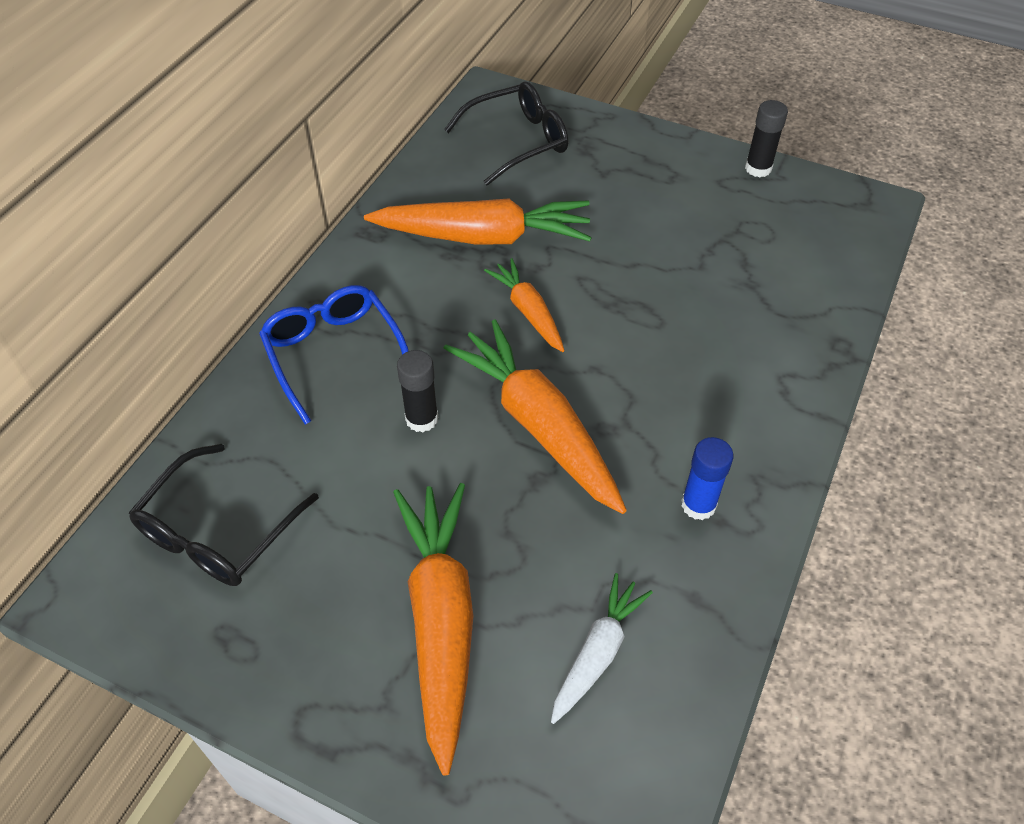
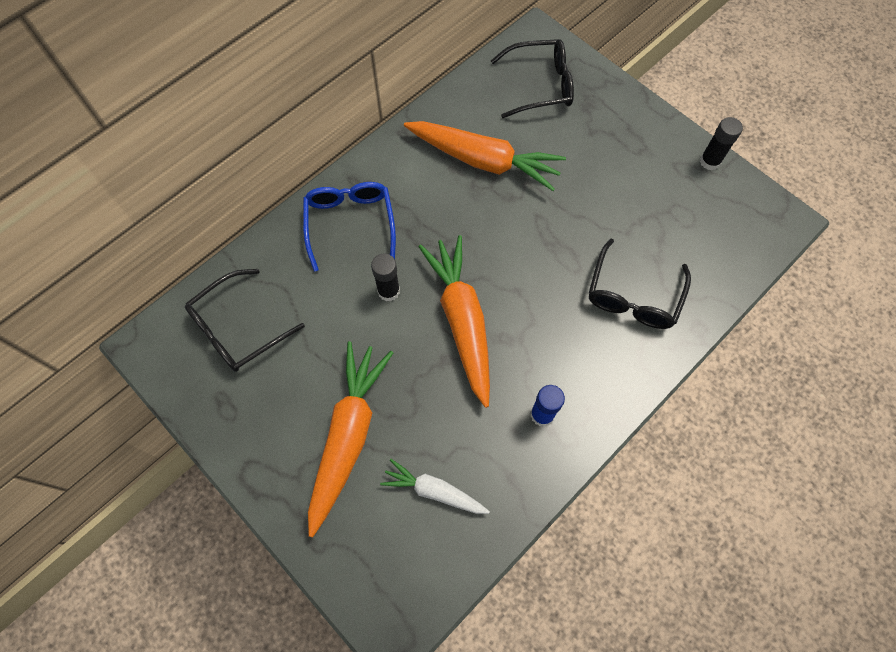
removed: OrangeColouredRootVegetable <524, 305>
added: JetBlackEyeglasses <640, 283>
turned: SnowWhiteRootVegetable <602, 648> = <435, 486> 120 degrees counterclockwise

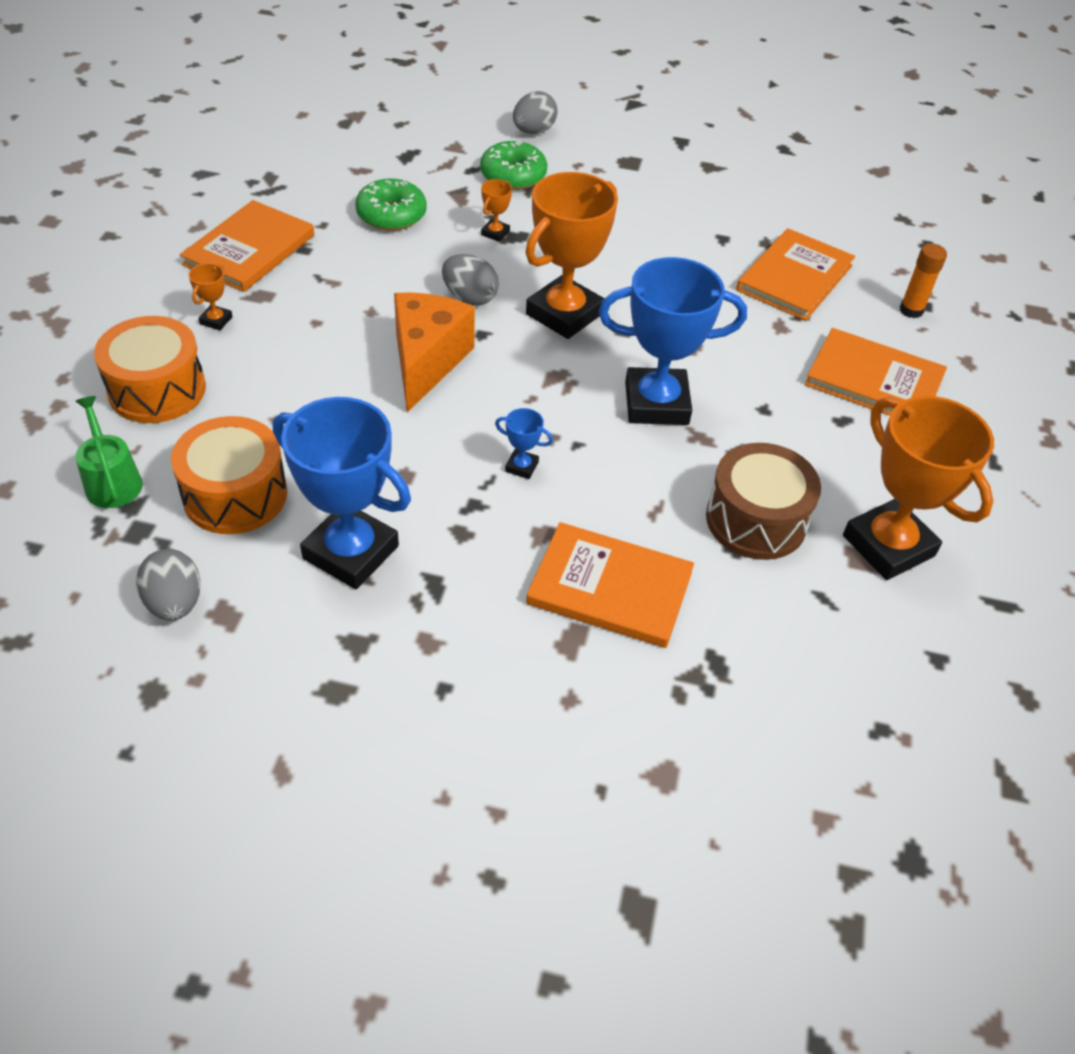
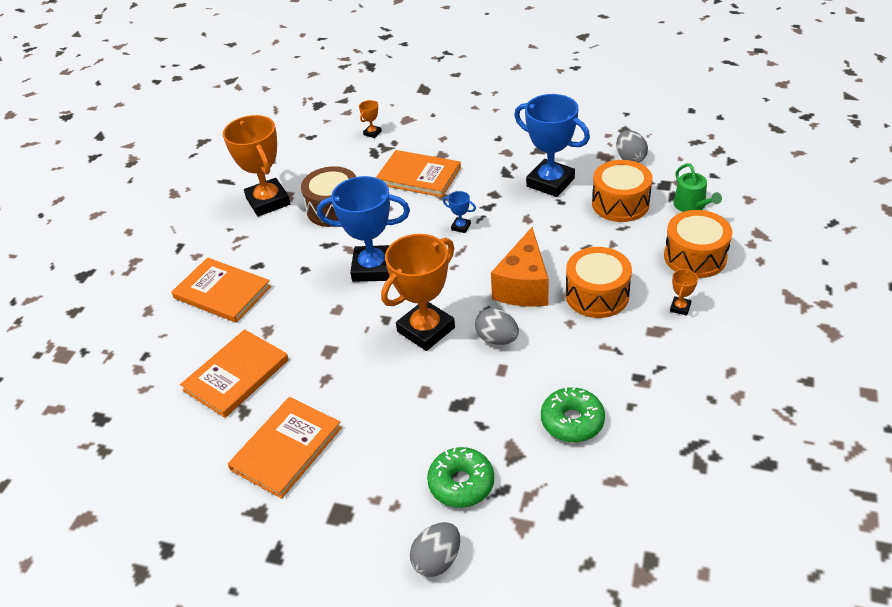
removed: OrangeColouredGlue <923, 281>
added: OrangeColouredSnareDrum <598, 282>
moved: OrangeColouredBook <247, 246> to <285, 448>; OrangeColouredTrophy <496, 210> to <370, 119>

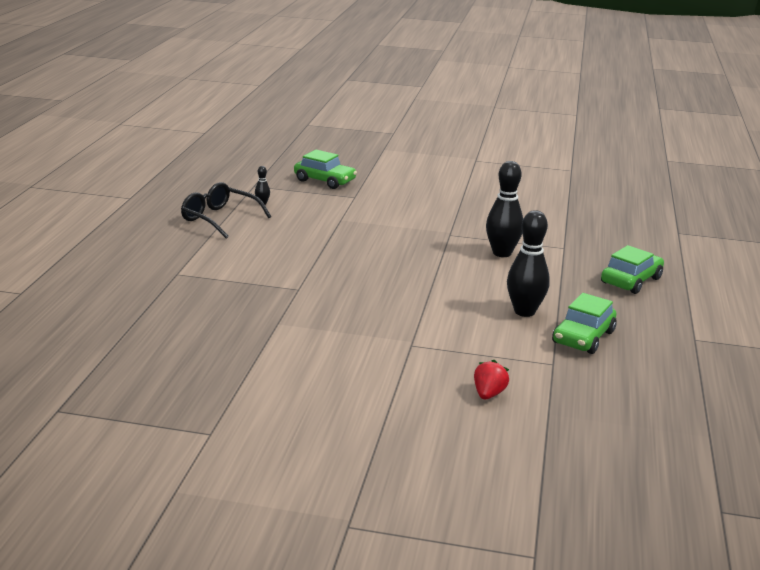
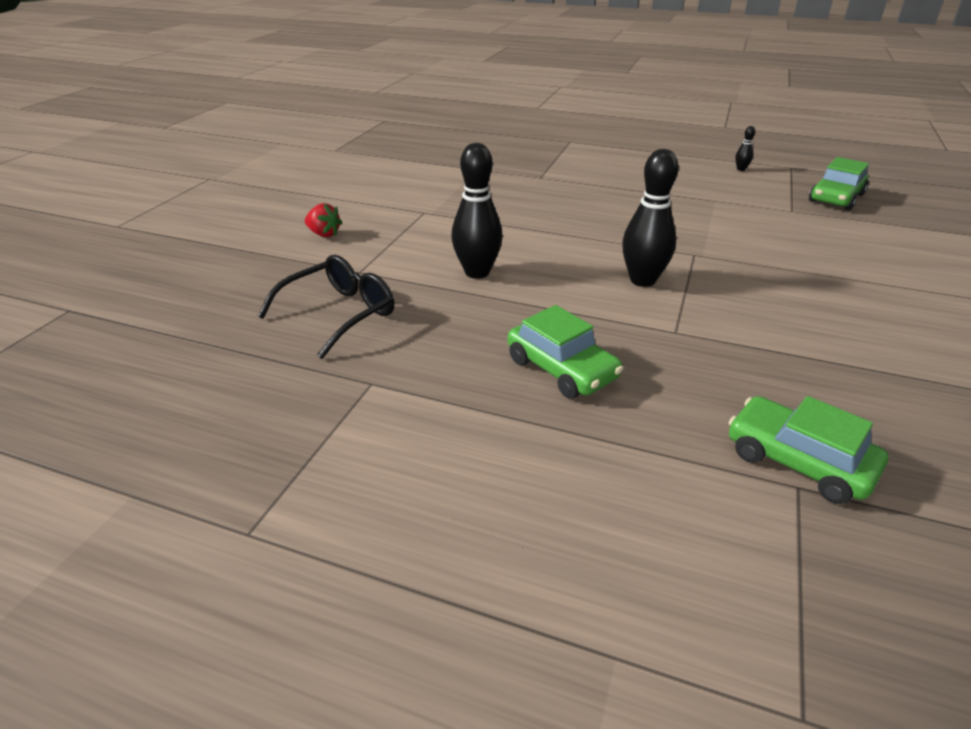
moved: JetBlackEyeglasses <226, 210> to <326, 307>; EmeraldCar <584, 323> to <808, 450>

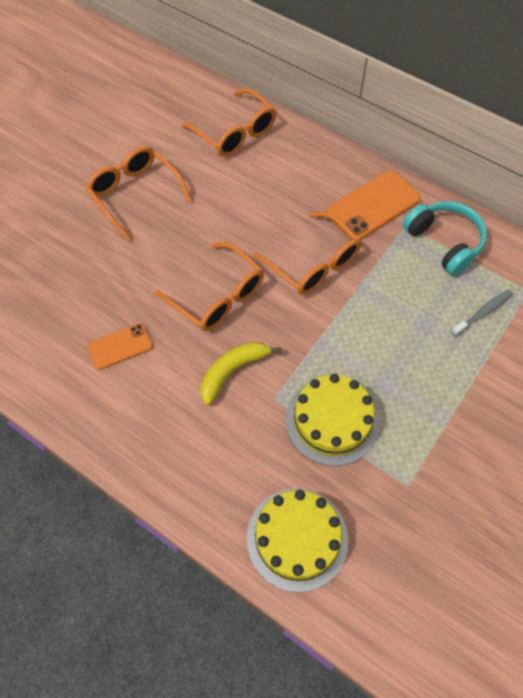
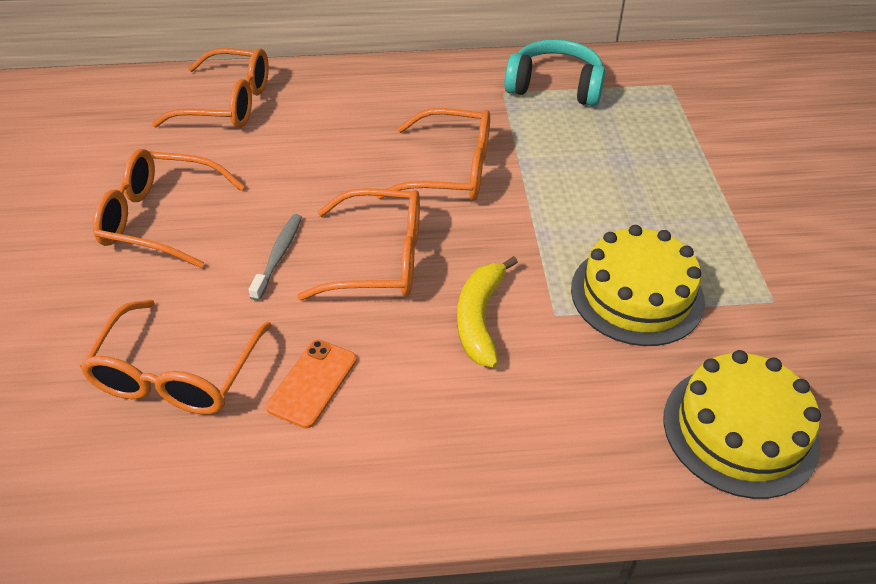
removed: OrangeColouredMobilePhone <373, 205>
added: OrangeColouredEyeglasses <176, 357>
moved: AshGreyDentalBrush <482, 313> to <275, 257>

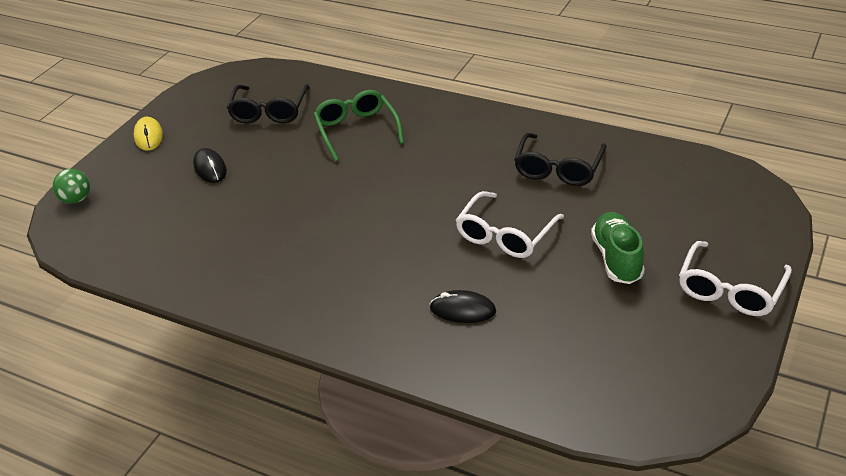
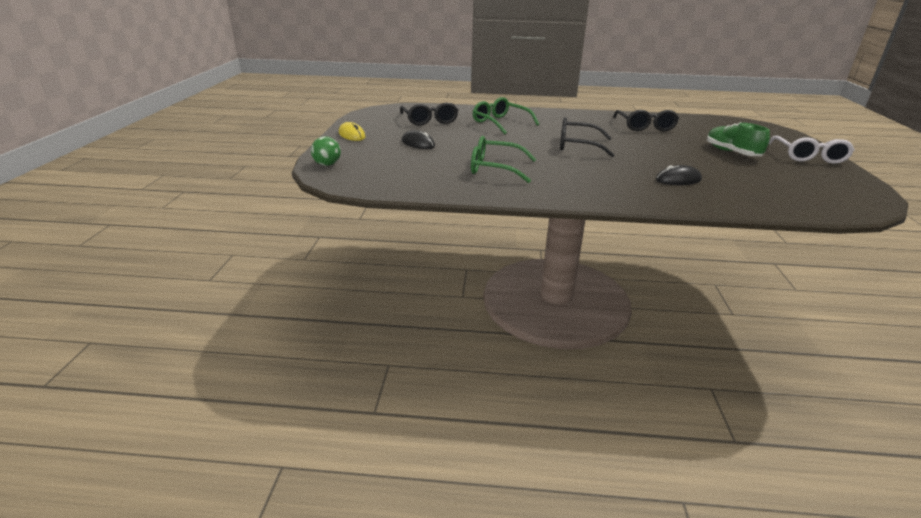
removed: SnowWhiteEyeglasses <510, 224>
added: EmeraldEyeglasses <503, 159>; JetBlackEyeglasses <587, 137>

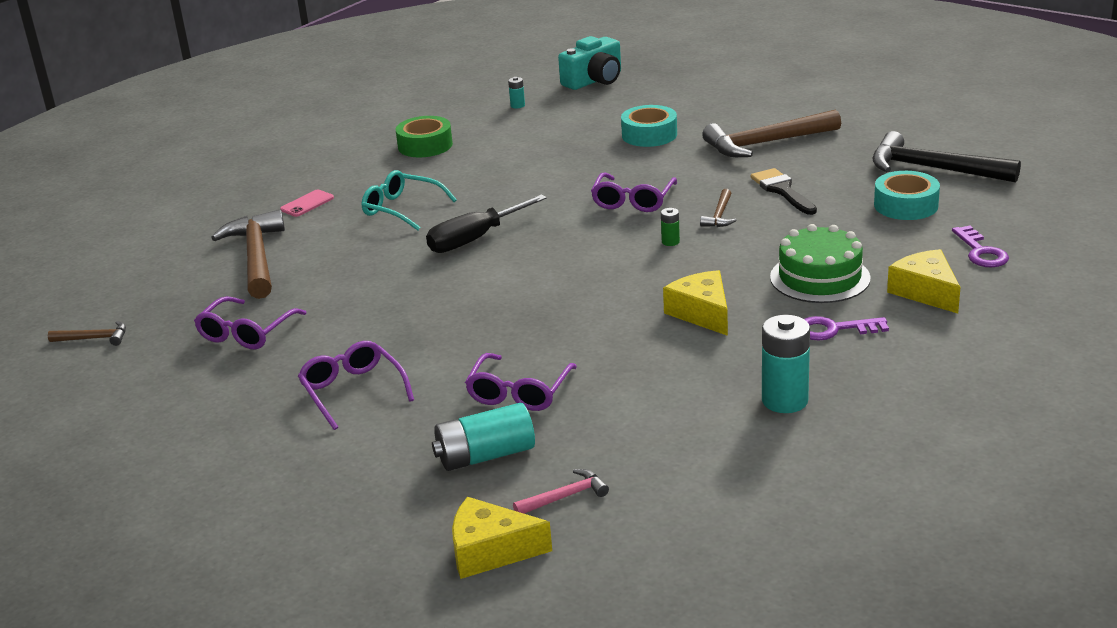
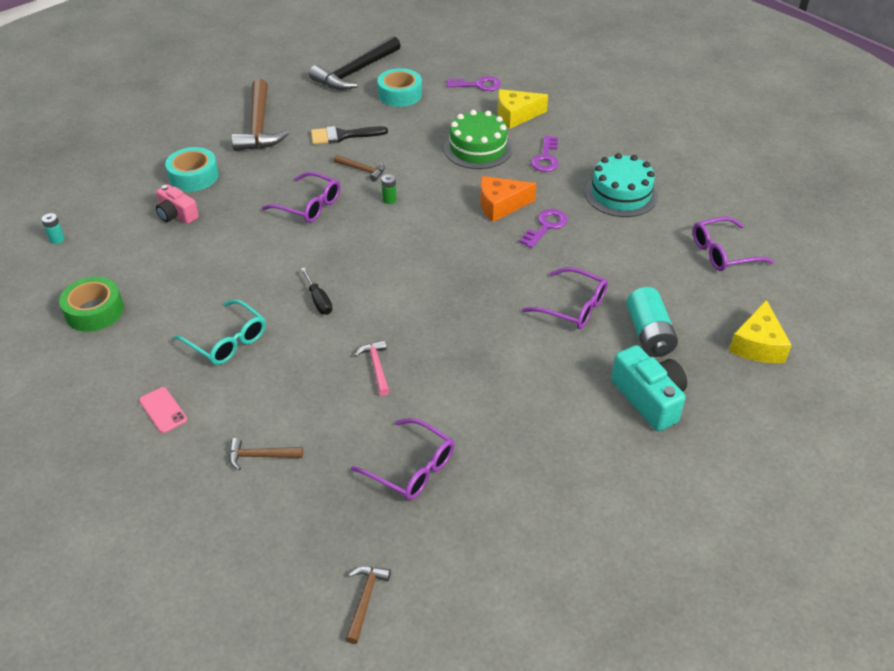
added: PinkCompactCamera <177, 204>; PurpleKey <543, 228>
moved: PurpleEyeglasses <356, 385> to <733, 244>; PinkHammer <561, 491> to <372, 368>; AquaCompactCamera <589, 63> to <649, 388>
replaced: AquaBattery <786, 364> to AquaCake <621, 185>
recoloured: BrightYellowCheeseWedge <695, 303> to OrangeColouredCheeseWedge <508, 199>
turned: AquaEyeglasses <409, 200> = <220, 332> 90 degrees counterclockwise
resized: DarkBrownHammer <248, 254> = <266, 454> x0.47; JetBlackScrewdriver <486, 224> = <316, 291> x0.56

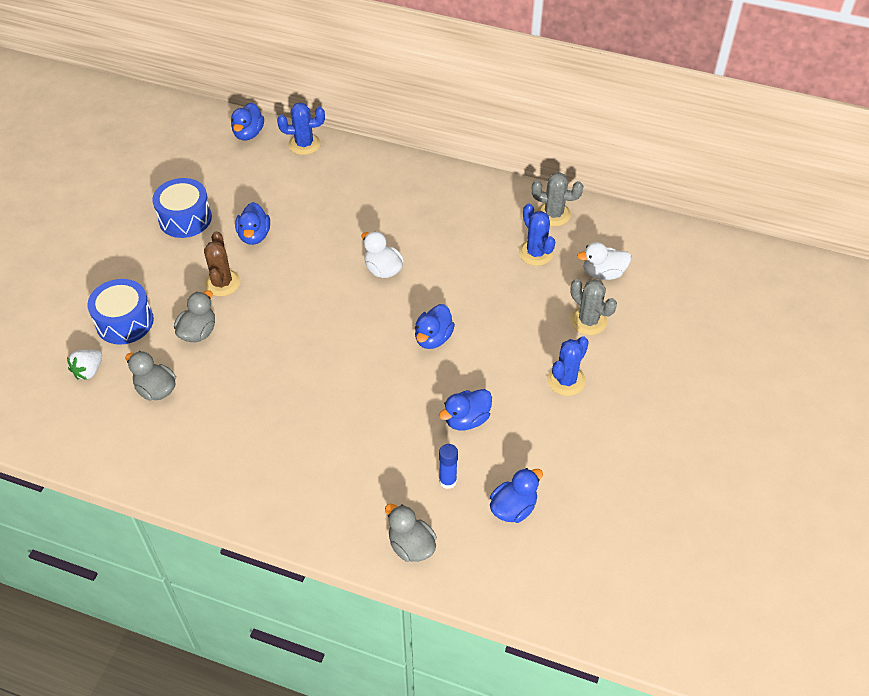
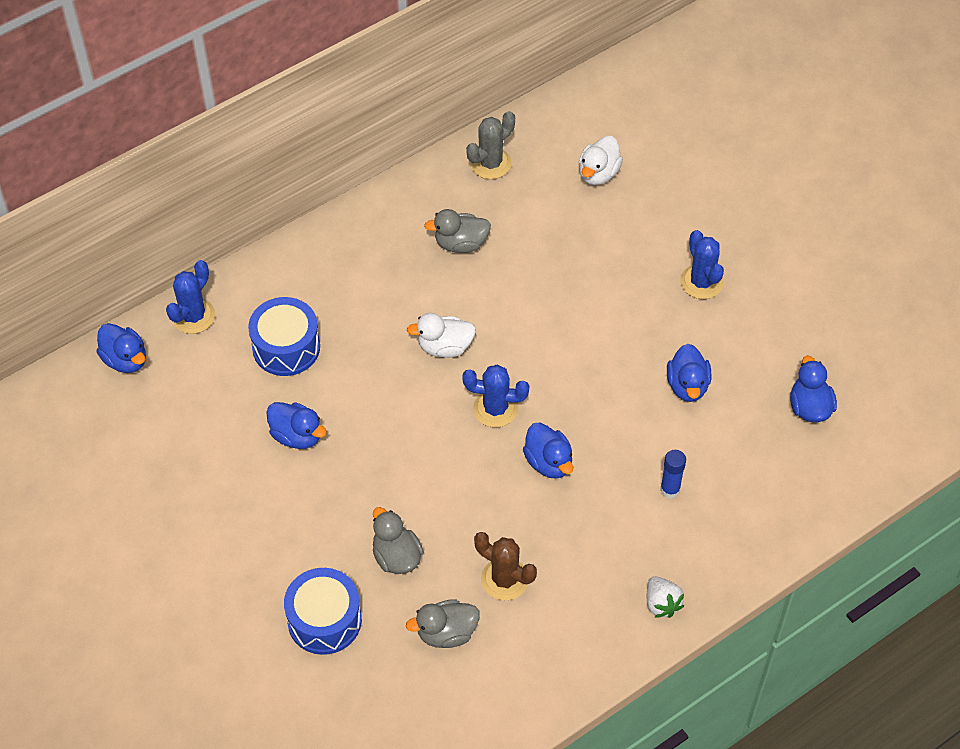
removed: AshGreyCactus <593, 307>
moved: SnowWhiteBerry <84, 365> to <665, 597>; RoyalBlueSnareDrum <182, 208> to <284, 336>; DarkBrownCactus <222, 263> to <505, 566>; AshGreyRubberDuck <411, 533> to <457, 231>; RoyalBlueRubberDuck <435, 326> to <548, 451>; RoyalBlueGlue <448, 466> to <673, 474>; RoyalBlueCactus <537, 234> to <495, 395>

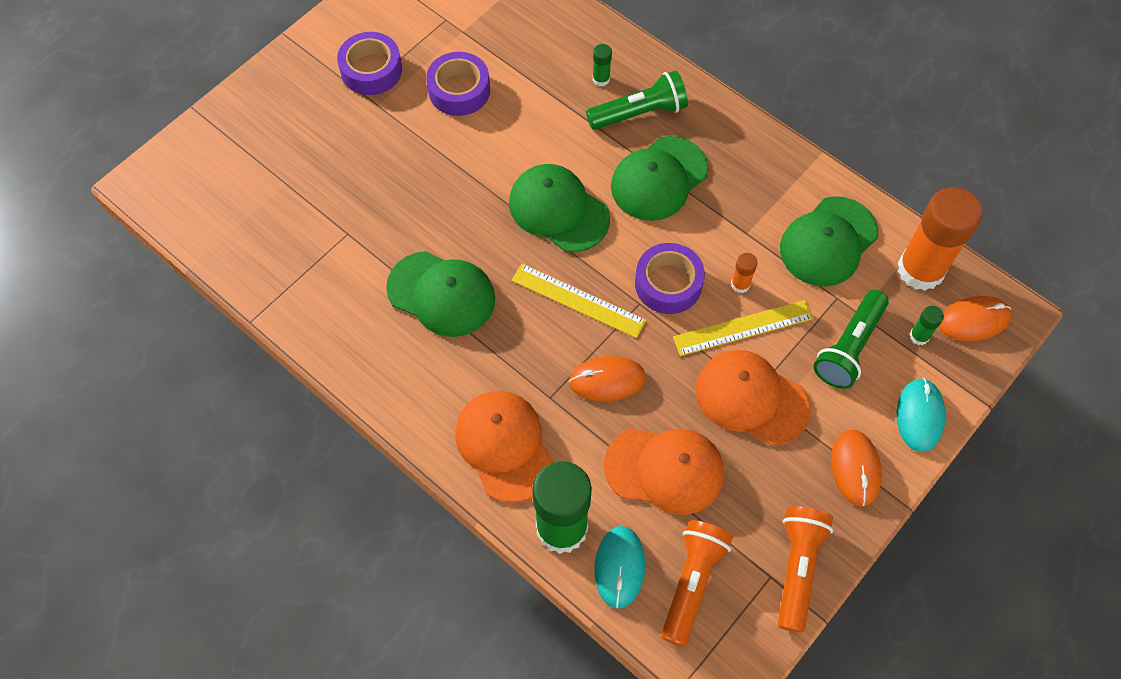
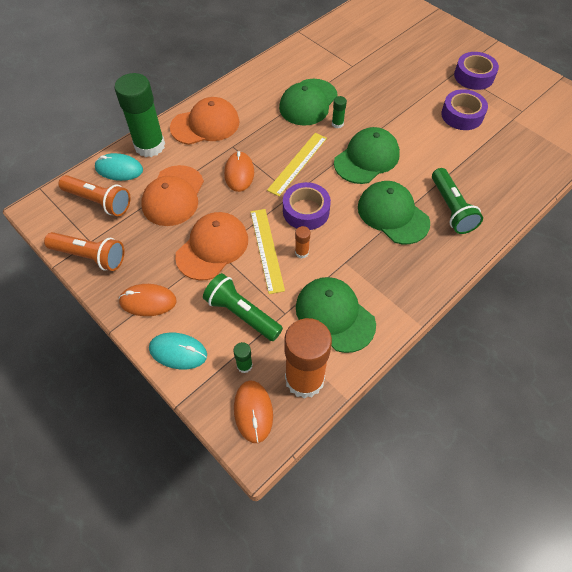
moved: EmeraldGlue <602, 65> to <339, 112>

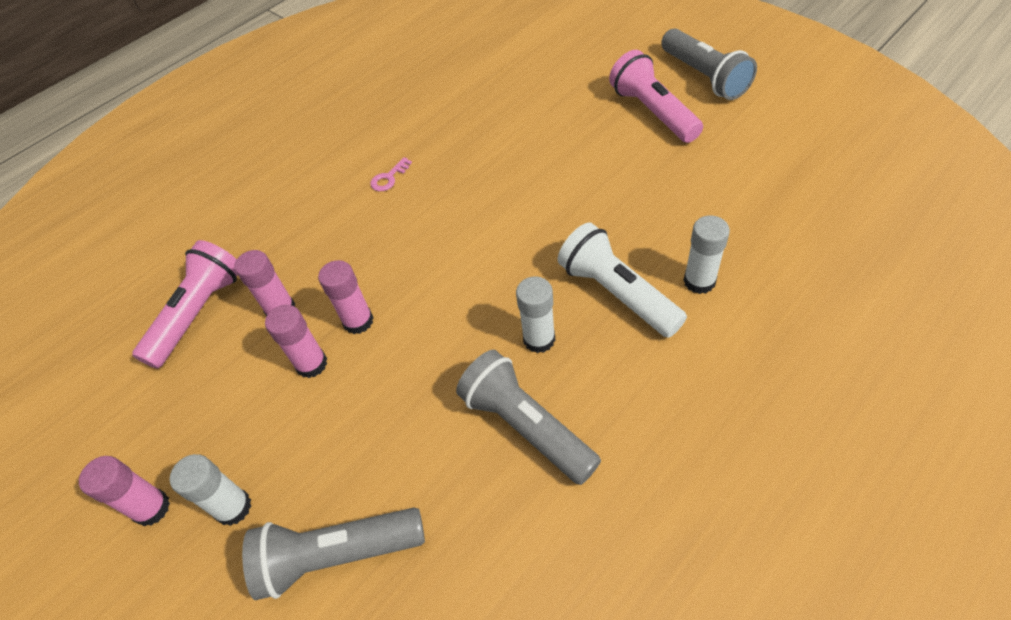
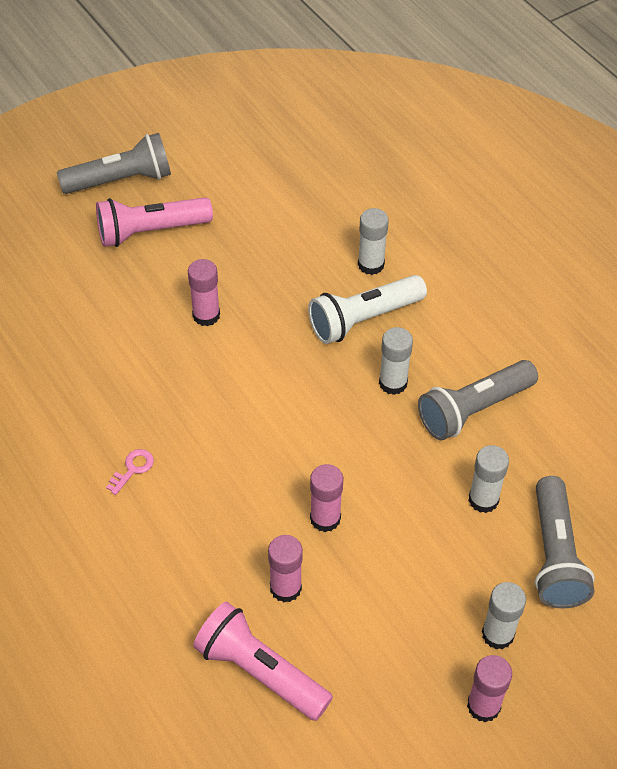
added: SnowWhiteGlue <488, 479>
moved: PinkGlue <296, 341> to <204, 292>
turned: PinkKey <391, 174> = <130, 472> 105 degrees counterclockwise

